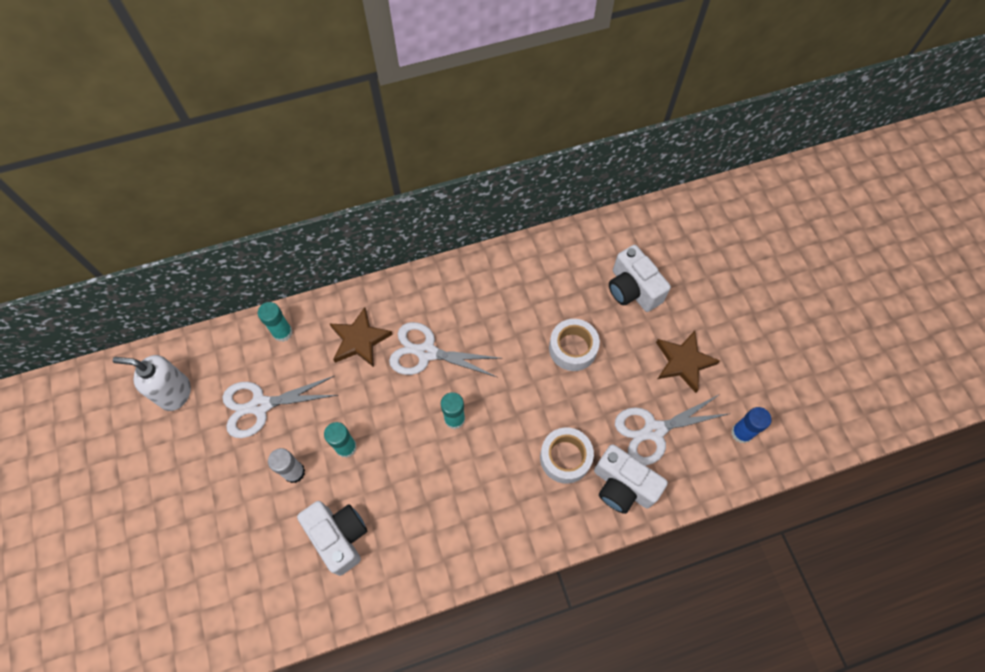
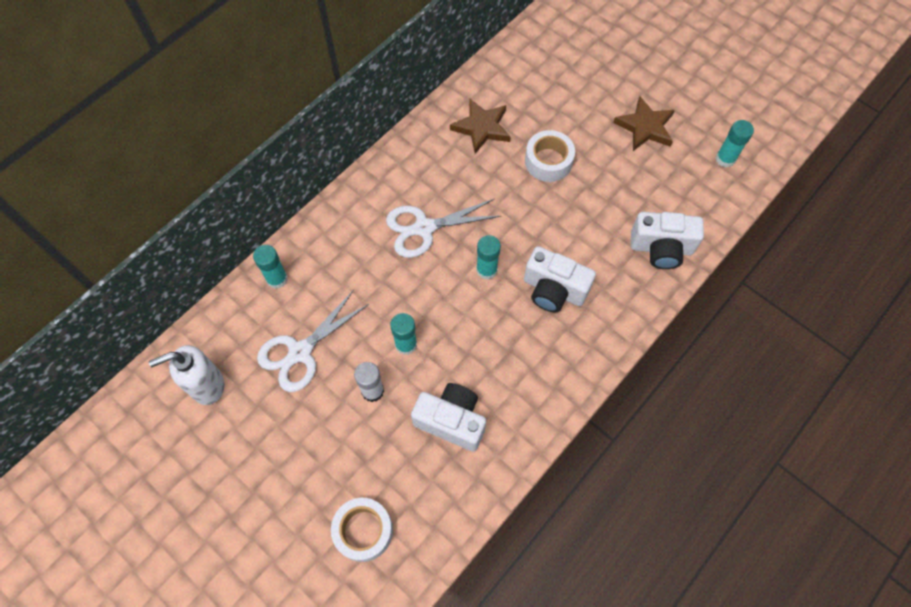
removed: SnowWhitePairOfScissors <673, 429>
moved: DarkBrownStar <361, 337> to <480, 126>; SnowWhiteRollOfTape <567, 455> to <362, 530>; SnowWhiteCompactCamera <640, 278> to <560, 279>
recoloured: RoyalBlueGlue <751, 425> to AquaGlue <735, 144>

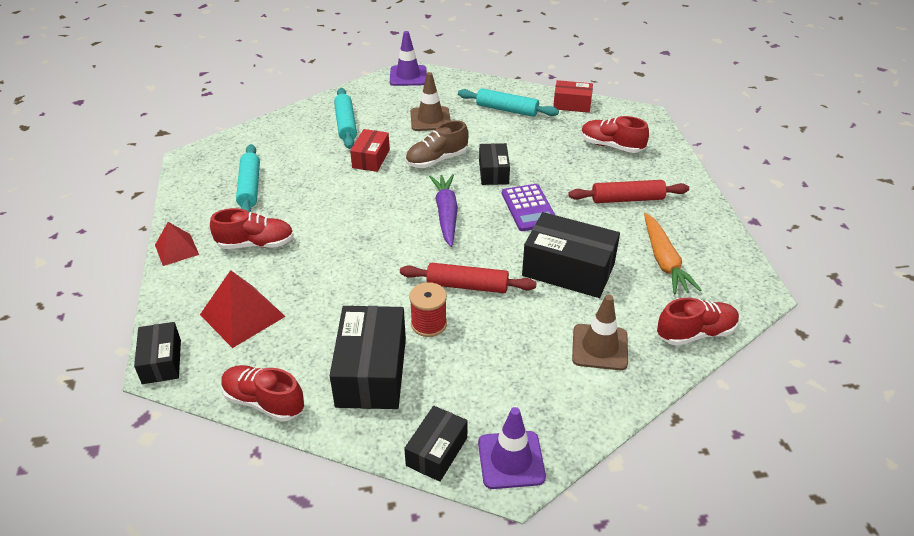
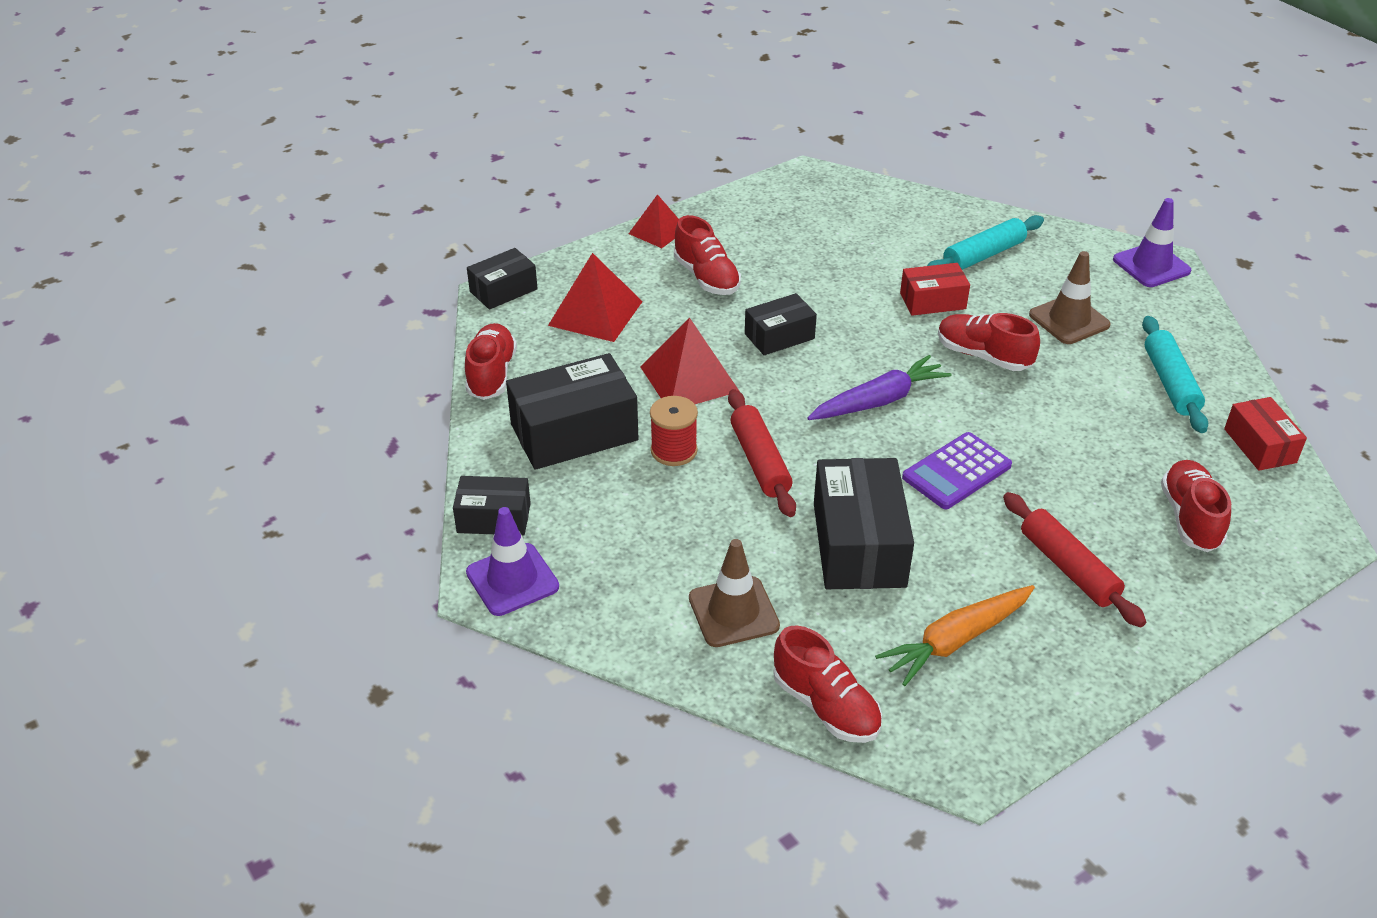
removed: AquaDoughRoller <248, 178>
added: CrimsonPyramidShape <690, 360>
moved: JetBlackBox <494, 164> to <781, 324>
recoloured: DarkBrownLaceUpShoe <437, 144> to CrimsonLaceUpShoe <989, 342>

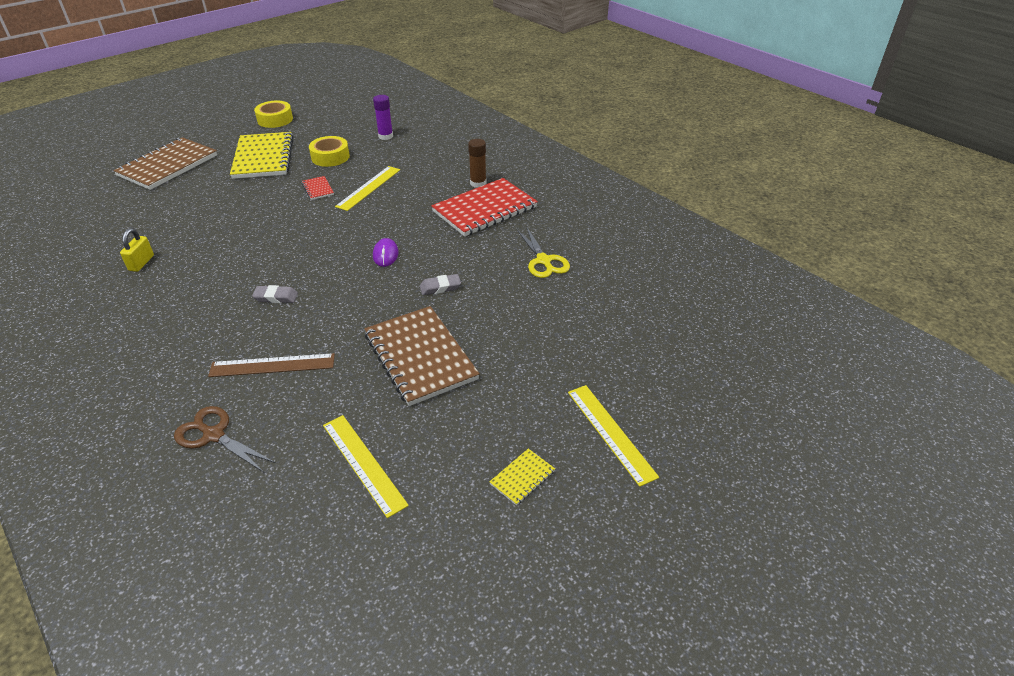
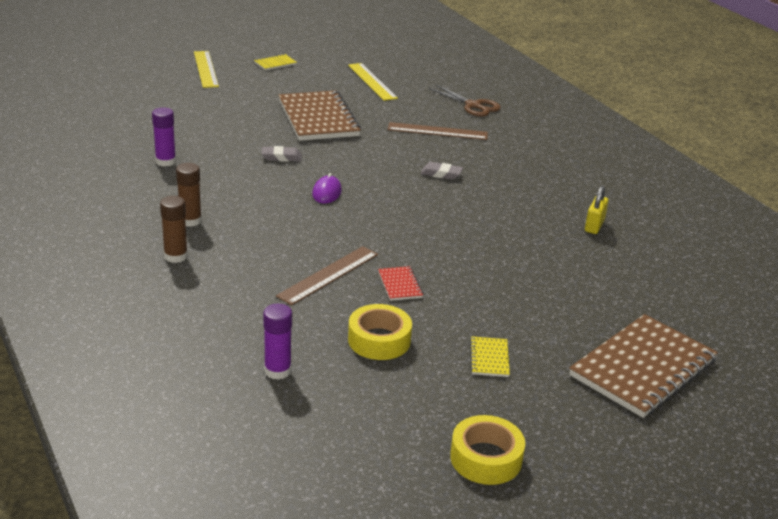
replaced: CrimsonNotepad <484, 207> to DarkBrownGlue <189, 195>; BrightYellowPairOfScissors <543, 252> to PurpleGlue <164, 137>
recoloured: BrightYellowStraightedge <367, 188> to DarkBrownStraightedge <327, 275>
resized: BrightYellowNotepad <262, 155> = <490, 356> x0.42

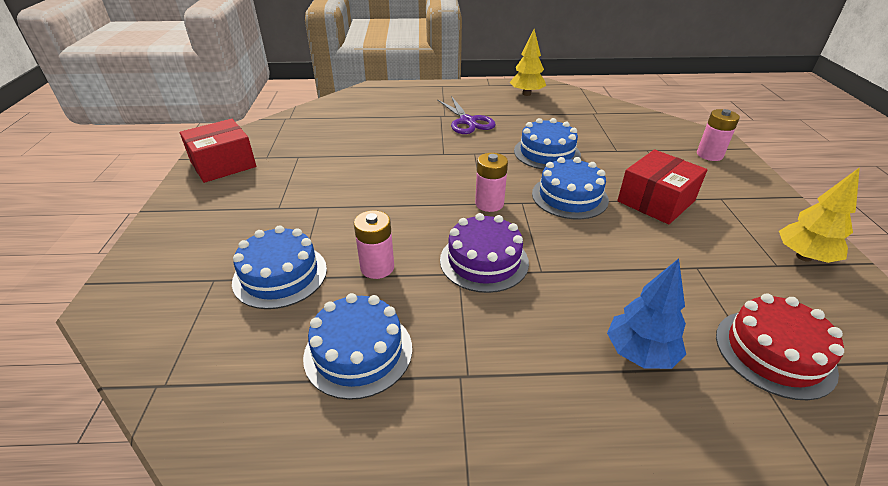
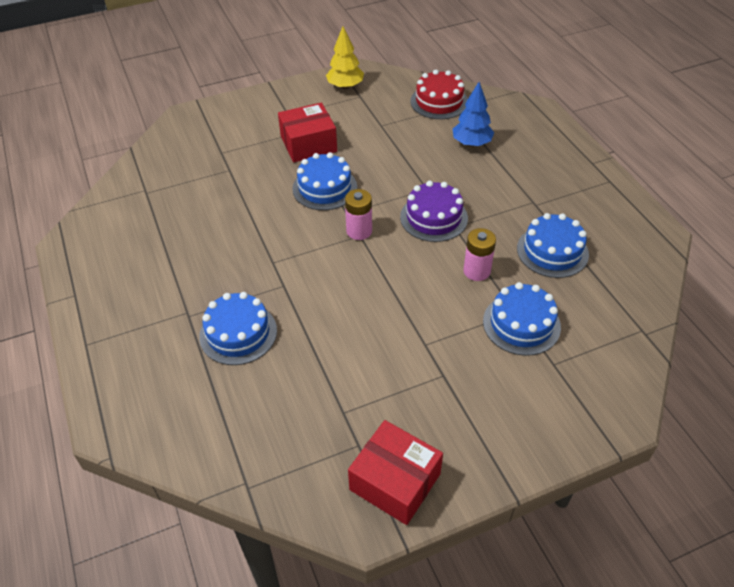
removed: PurplePairOfScissors <466, 115>; BrightYellowToyTree <528, 62>; PinkBattery <718, 135>
moved: RoyalBlueCake <547, 144> to <238, 328>
turned: CrimsonBox <662, 187> = <307, 132> 45 degrees counterclockwise

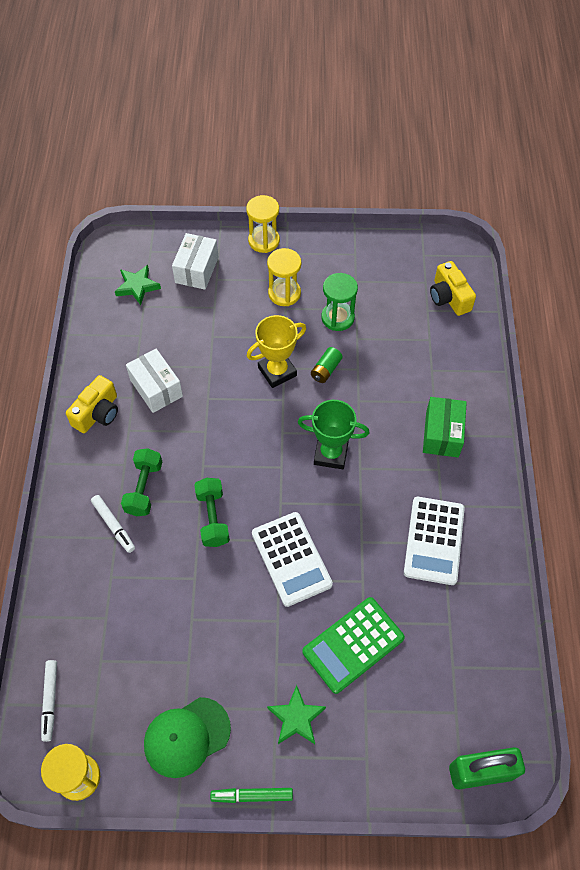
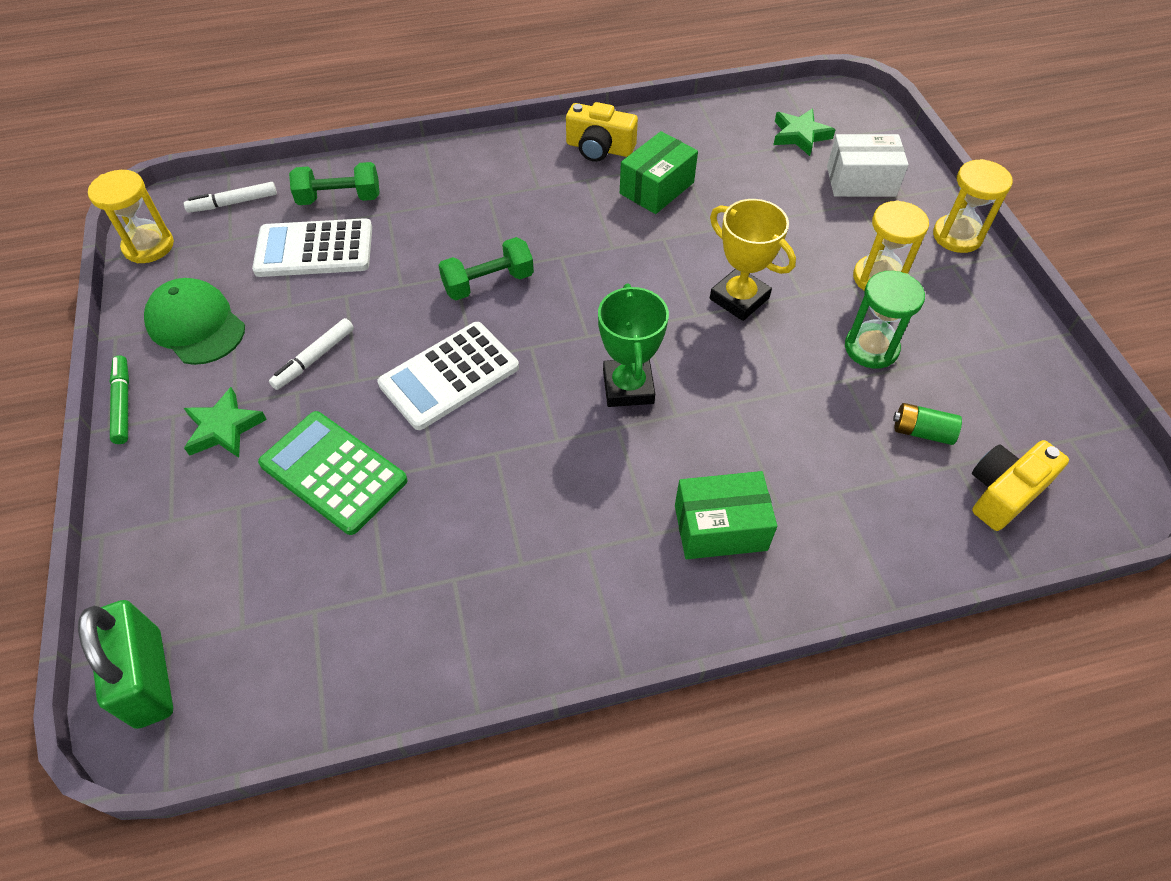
moved: SnowWhiteFeltPen <113, 524> to <311, 354>; EmeraldFreeWeight <141, 482> to <334, 183>; EmeraldBattery <327, 365> to <927, 424>; SnowWhiteAddingMachine <434, 541> to <312, 247>
recoloured: SnowWhiteBox <154, 381> to EmeraldBox <659, 172>

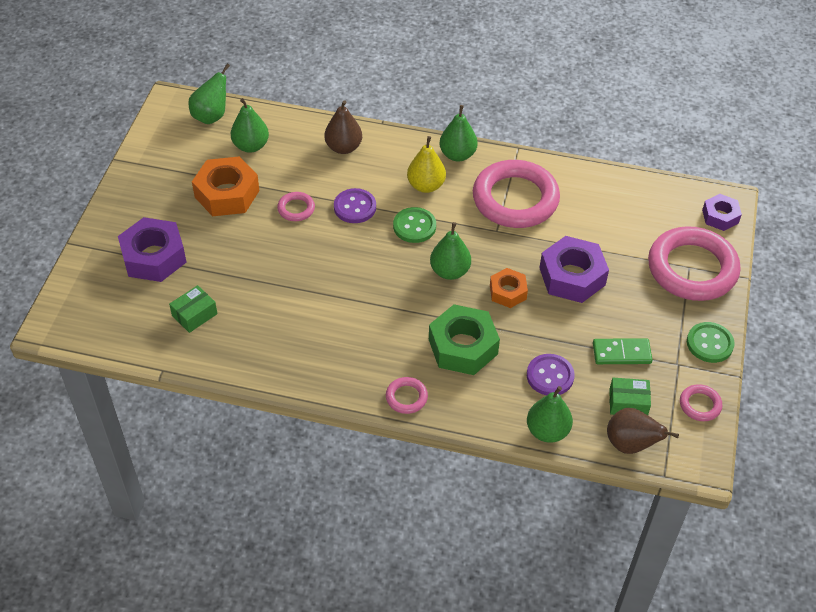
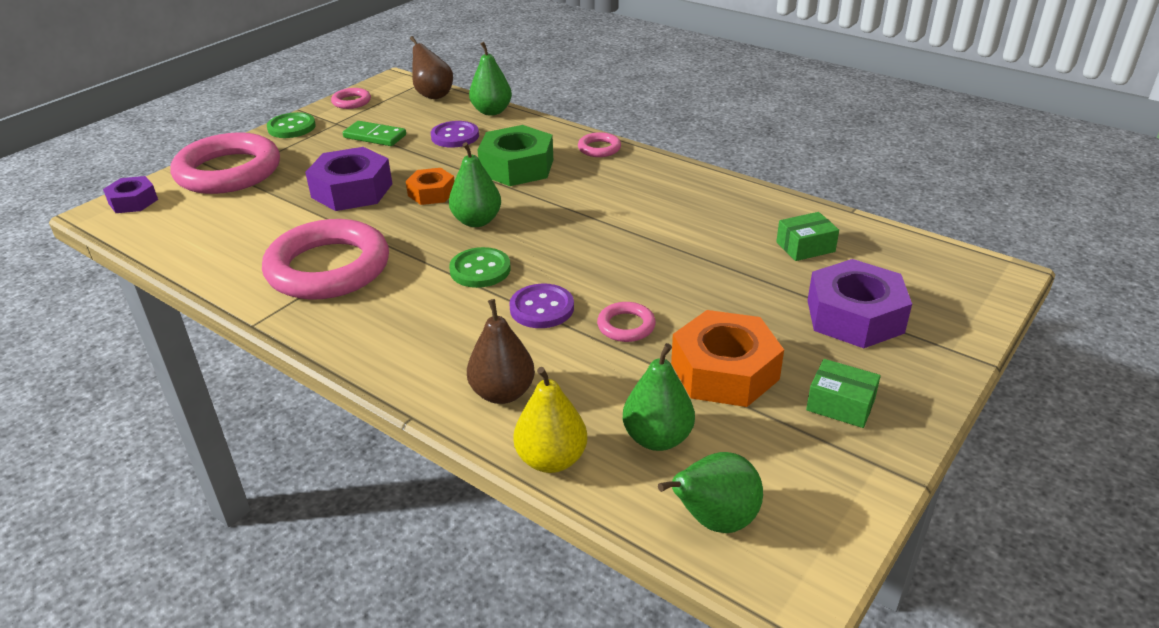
removed: EmeraldPear <459, 133>
moved: BrightYellowPear <426, 164> to <550, 420>; EmeraldBox <630, 396> to <843, 393>

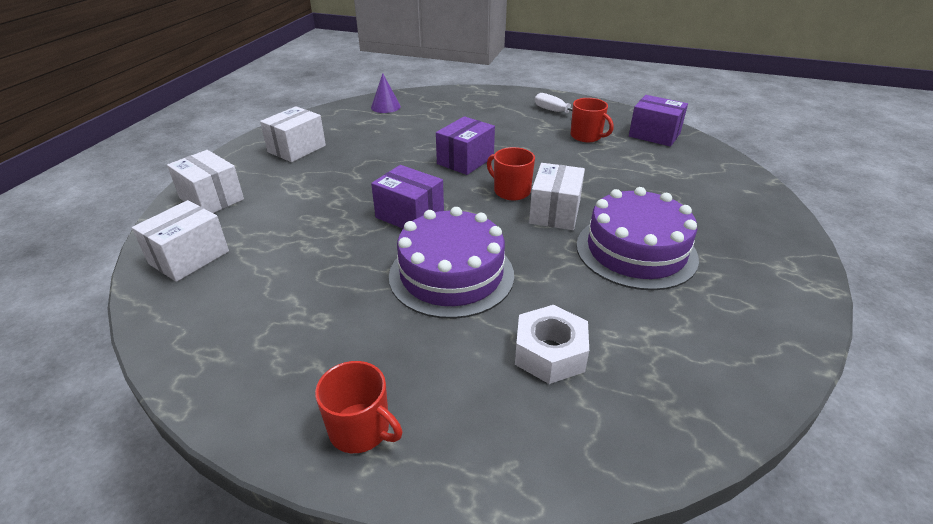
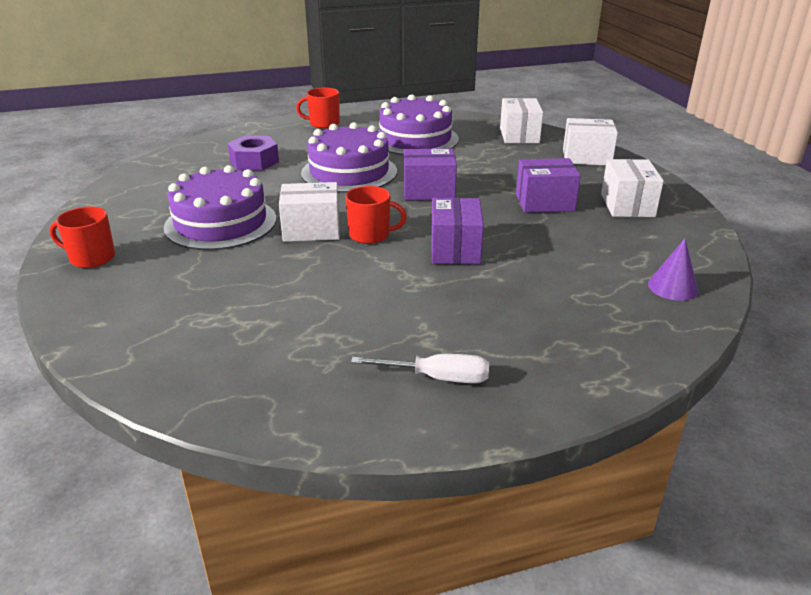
added: PurpleCake <419, 124>
moved: CrimsonTeaMug <592, 120> to <82, 237>; PurpleBox <658, 120> to <548, 185>
recoloured: SnowWhiteHexNut <552, 344> to PurpleHexNut <253, 153>
turned: SnowWhiteBox <557, 196> = <309, 212> 75 degrees counterclockwise

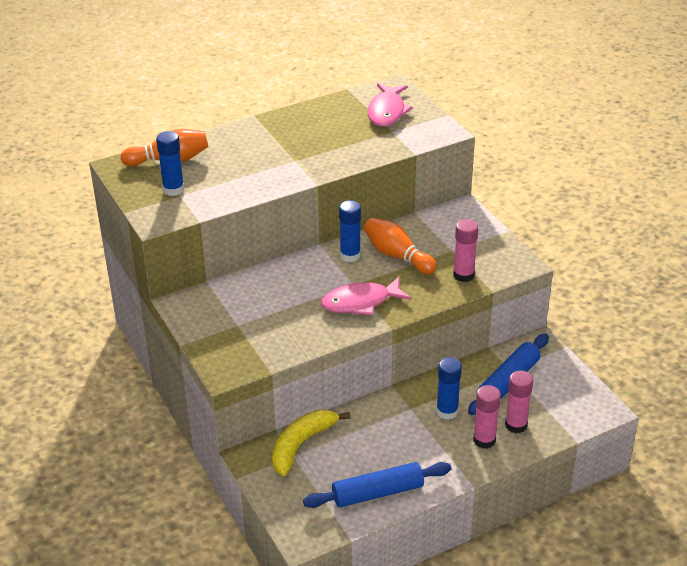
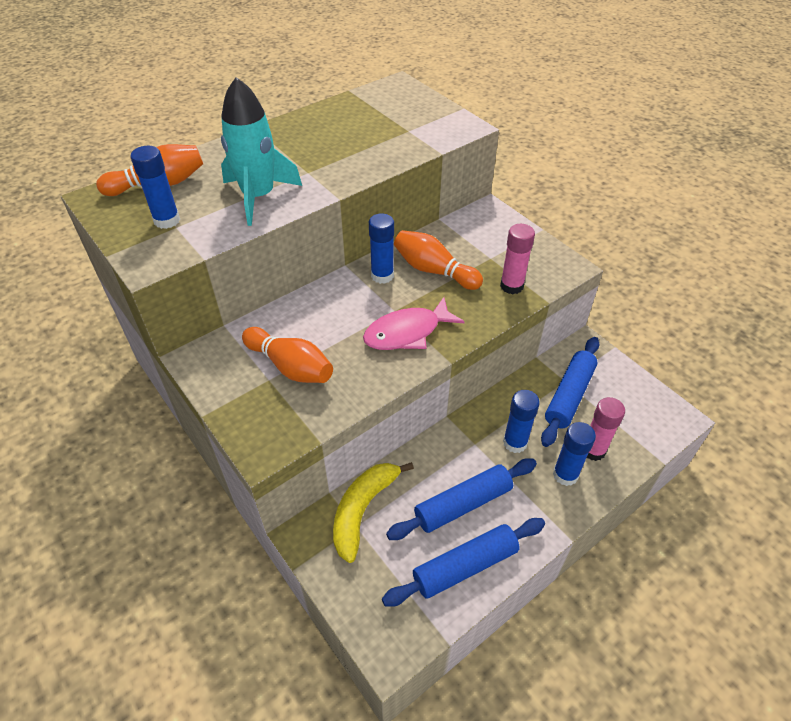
removed: PinkFish <390, 105>
added: AquaToyRocket <261, 151>; OrangeColouredTenpin <287, 355>; RoyalBlueDoughRoller <461, 499>
recoloured: PinkGlue <487, 417> to RoyalBlueGlue <574, 454>

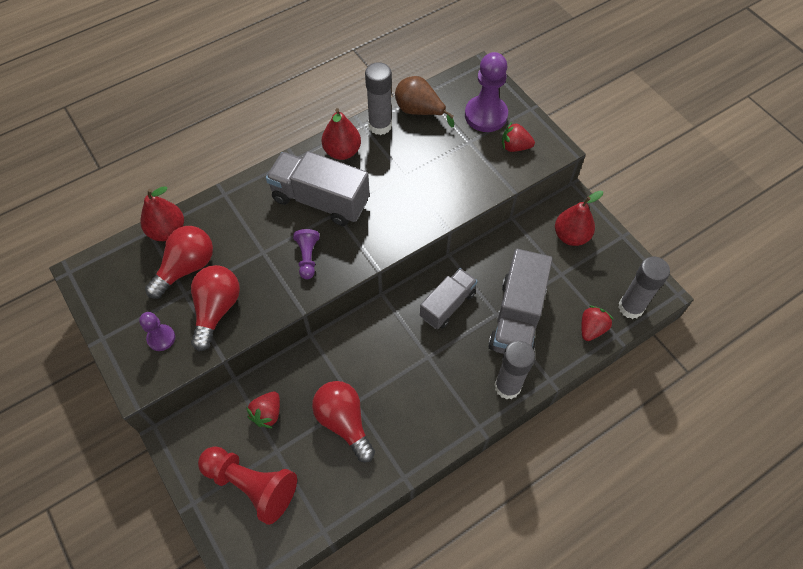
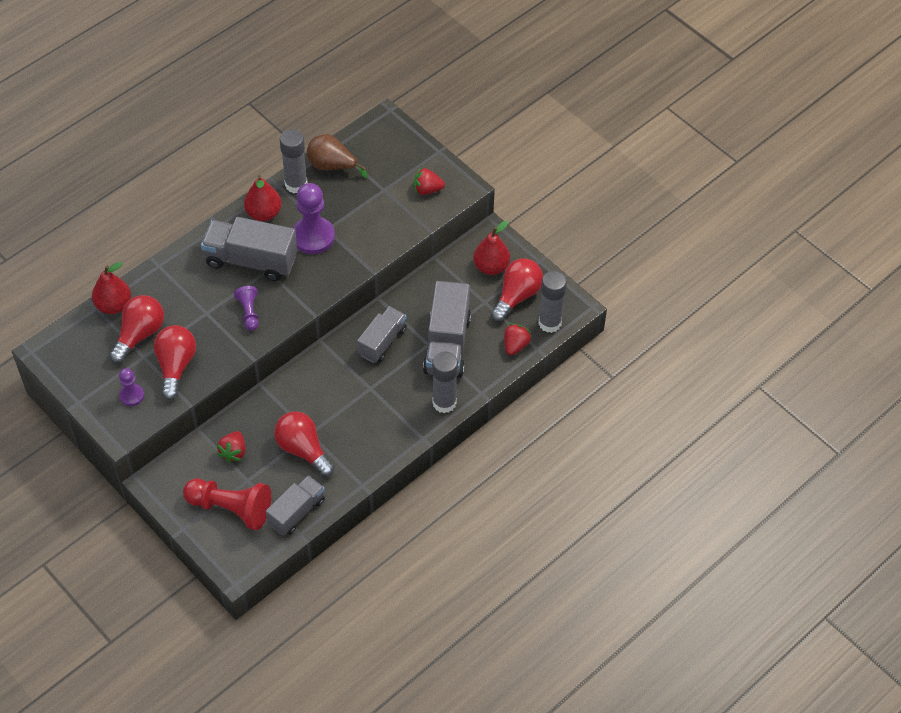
added: AshGreyToyTruck <295, 505>; CrimsonBulb <517, 290>
moved: PurplePawn <486, 92> to <314, 218>

